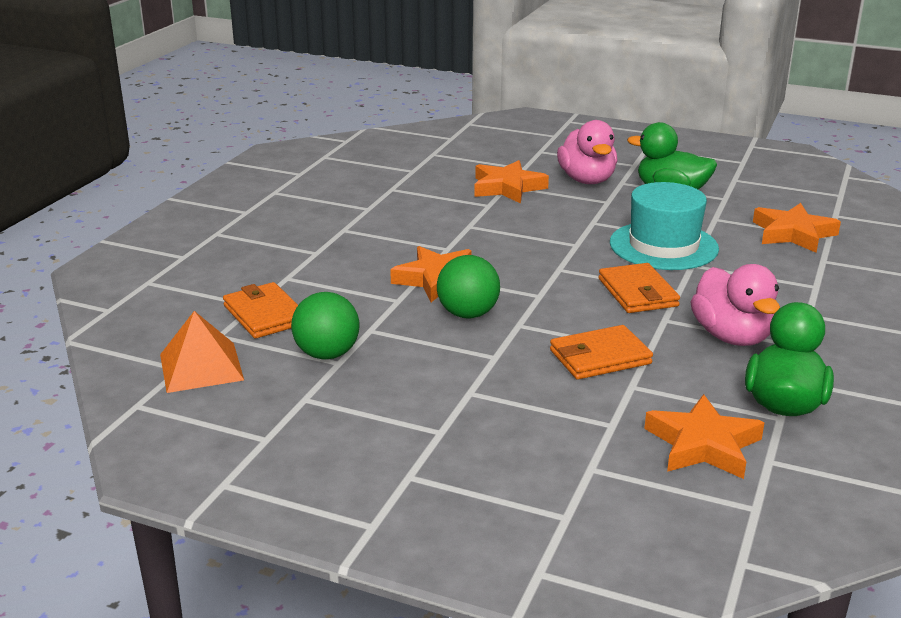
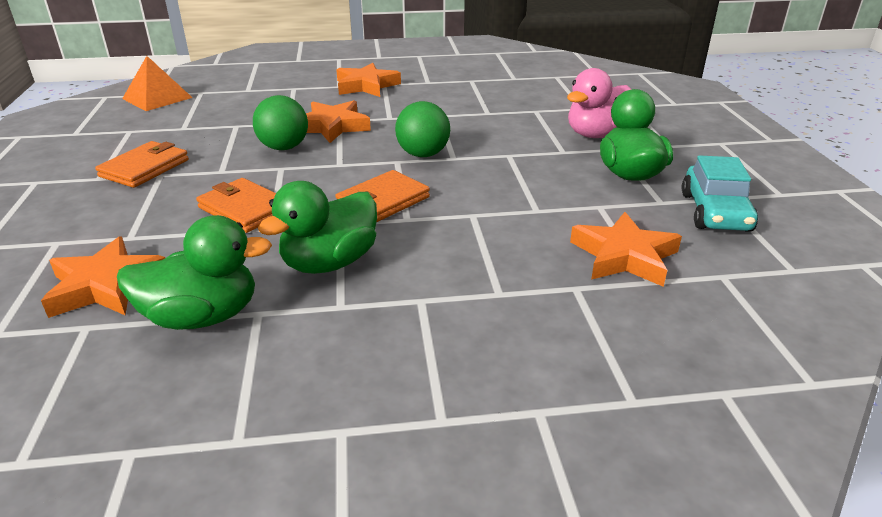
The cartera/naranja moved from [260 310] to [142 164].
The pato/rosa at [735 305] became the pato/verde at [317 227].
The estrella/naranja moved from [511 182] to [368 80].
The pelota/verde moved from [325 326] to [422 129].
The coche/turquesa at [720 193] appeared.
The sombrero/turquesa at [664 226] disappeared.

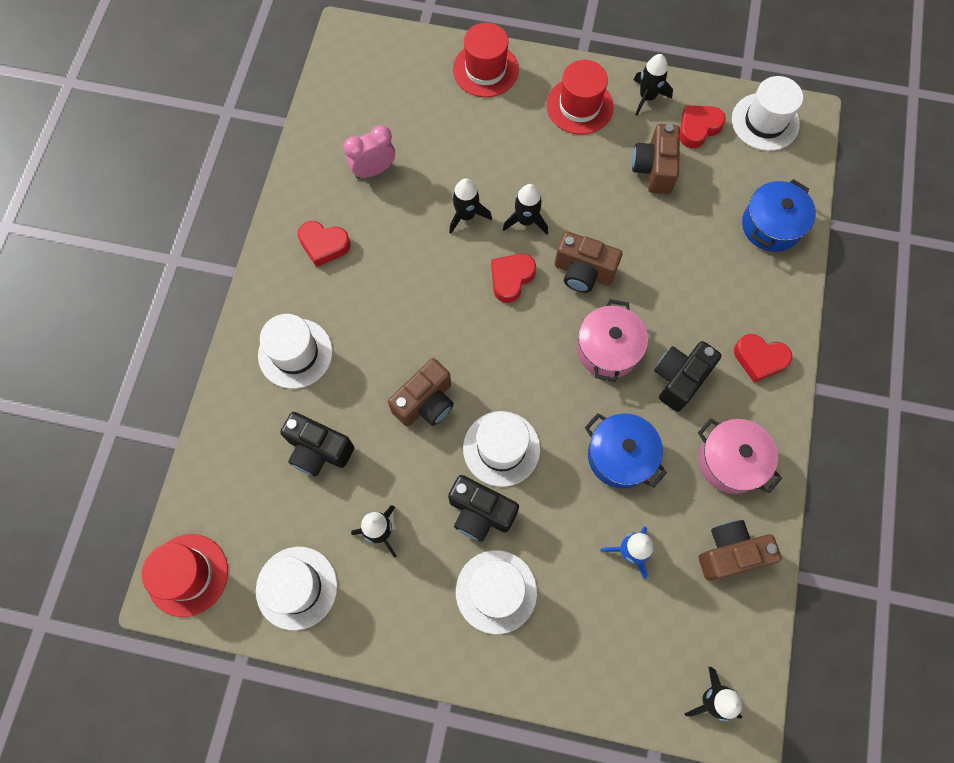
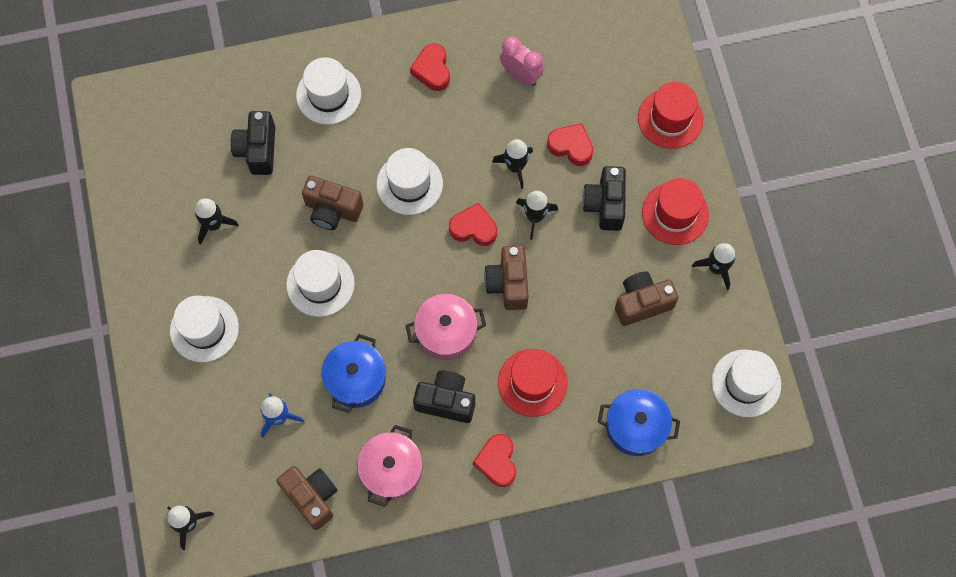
The sombrero/blanco moved from [296 588] to [410 181].
The sombrero/rojo moved from [185 575] to [532 383].
The corazón/rojo moved from [703 126] to [570 144].
The cámara/negro moved from [483 508] to [604 198].

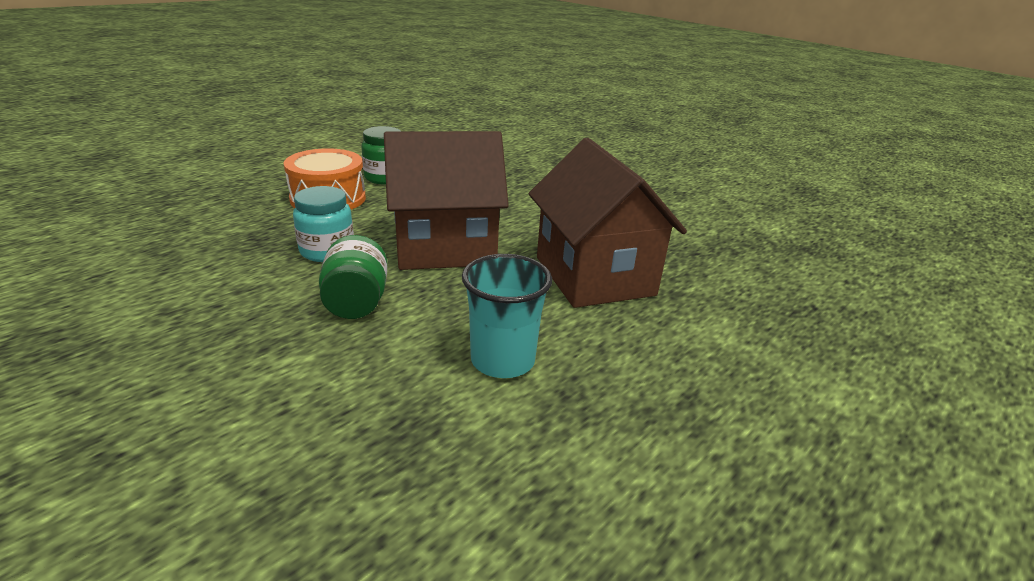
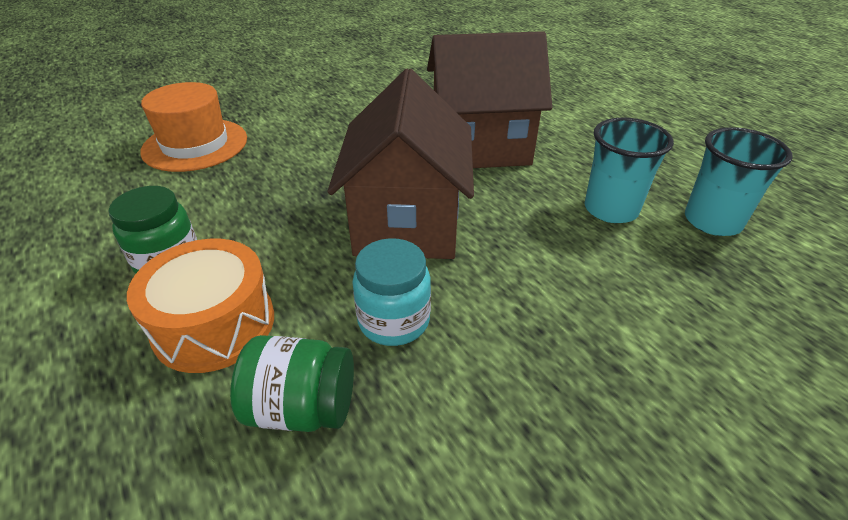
The sombrero/naranja at [193 127] appeared.
The tarro/verde moved from [353 277] to [292 383].
The vaso/turquesa at [739 181] appeared.

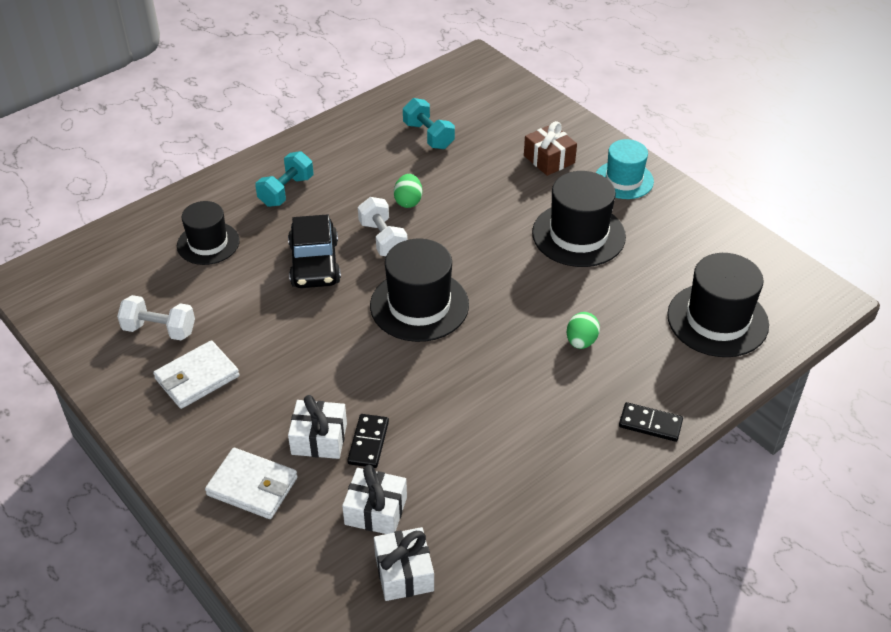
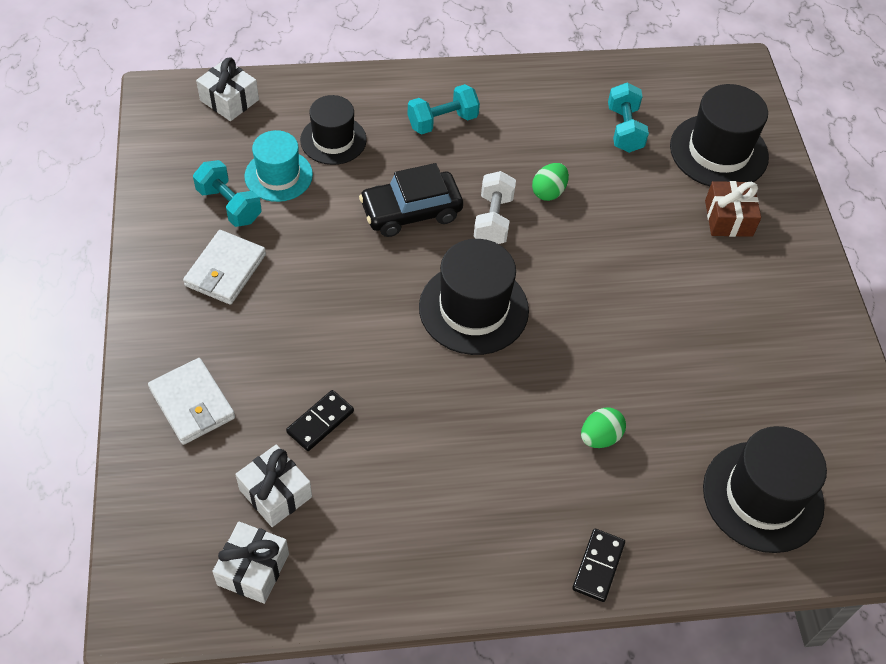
The cartera/blanco at [196 374] turned 60 degrees counterclockwise.
The mancuerna/blanco at [156 317] became the mancuerna/turquesa at [227 193].
The regalo/blanco moved from [317 427] to [227 89].
The sombrero/turquesa moved from [625 169] to [278 166].
The coche/negro at [314 251] turned 45 degrees clockwise.
The ficha de dominó/negro at [651 422] turned 60 degrees clockwise.
The sombrero/negro moved from [579 219] to [719 135].

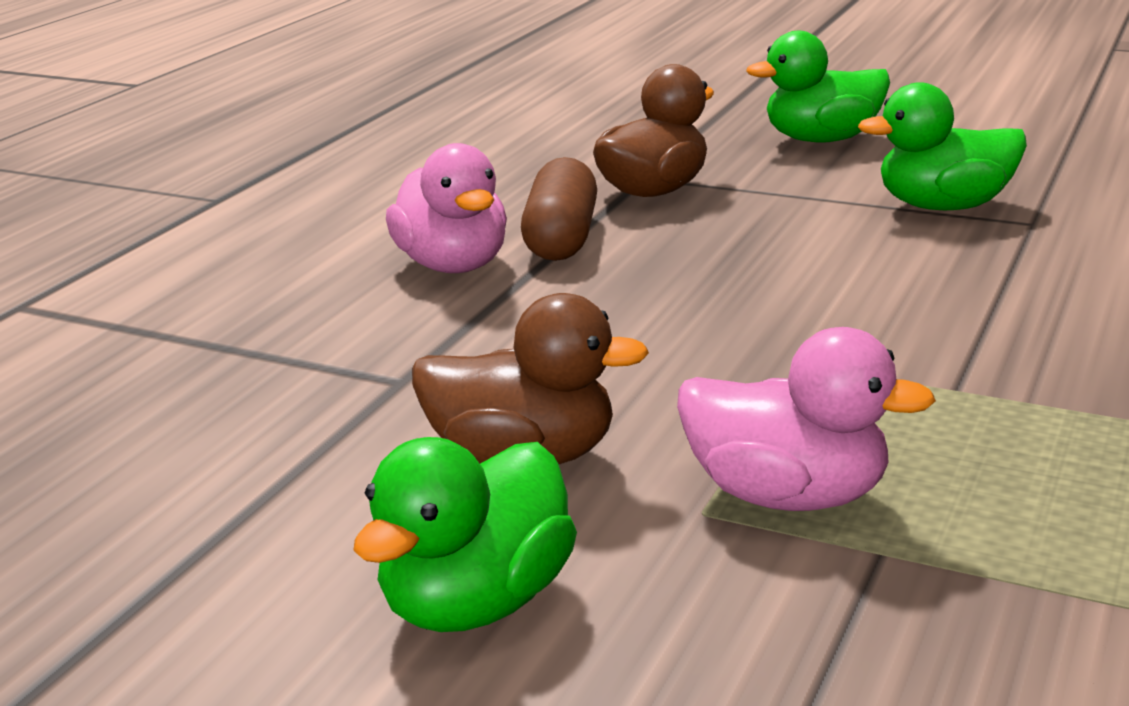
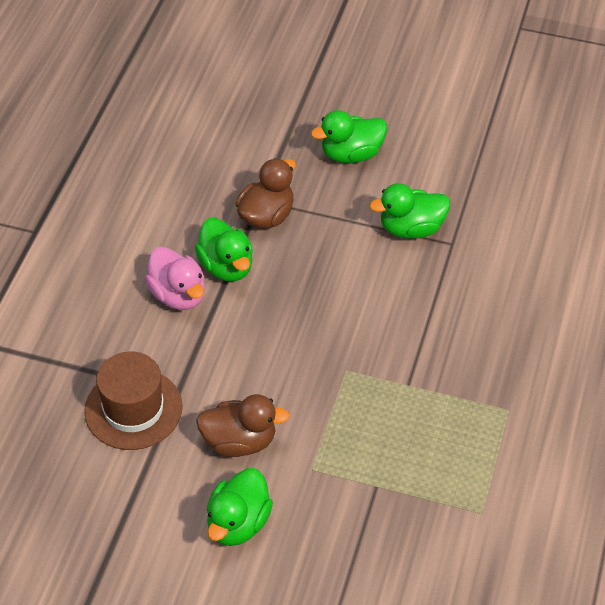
The sombrero/marrón at [133 401] appeared.
The cápsula/marrón at [559 209] was replaced by the pato/verde at [224 250].
The pato/rosa at [806 419] disappeared.

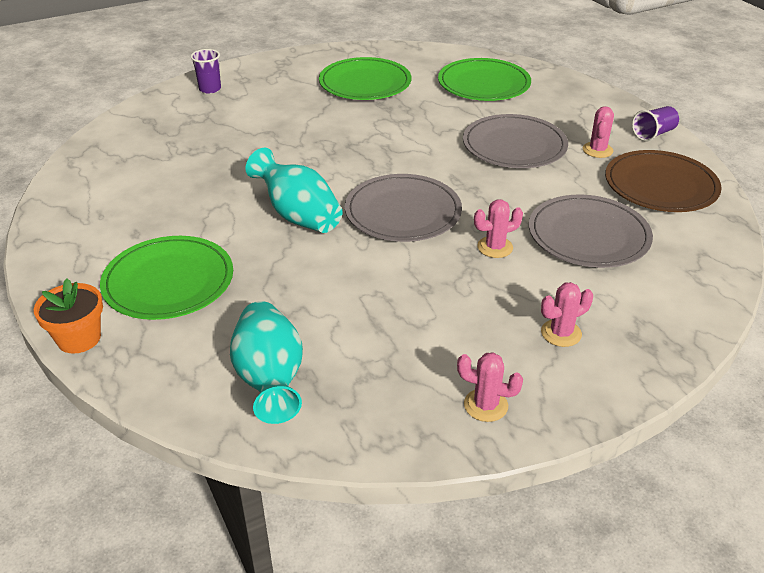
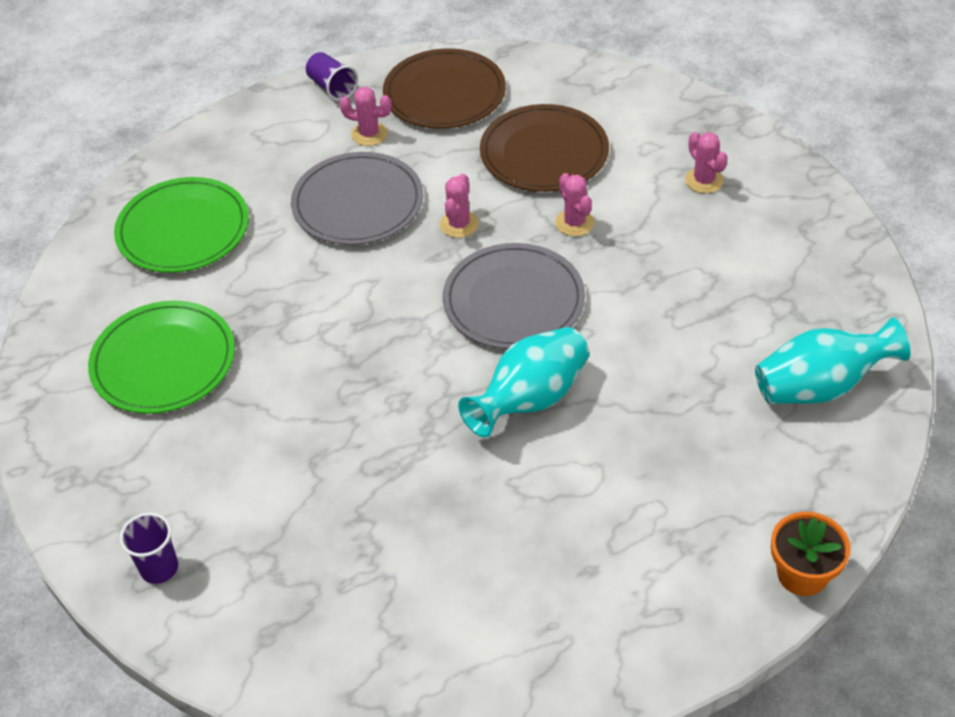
The cactus/rosa moved from [490 387] to [459 206].
The plato/gris at [591 231] became the plato/marrón at [544 148].
The plato/verde at [166 278] disappeared.

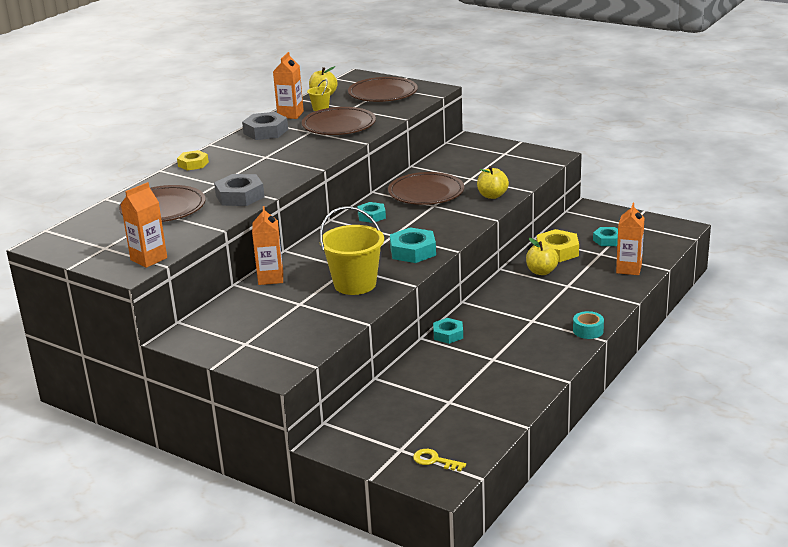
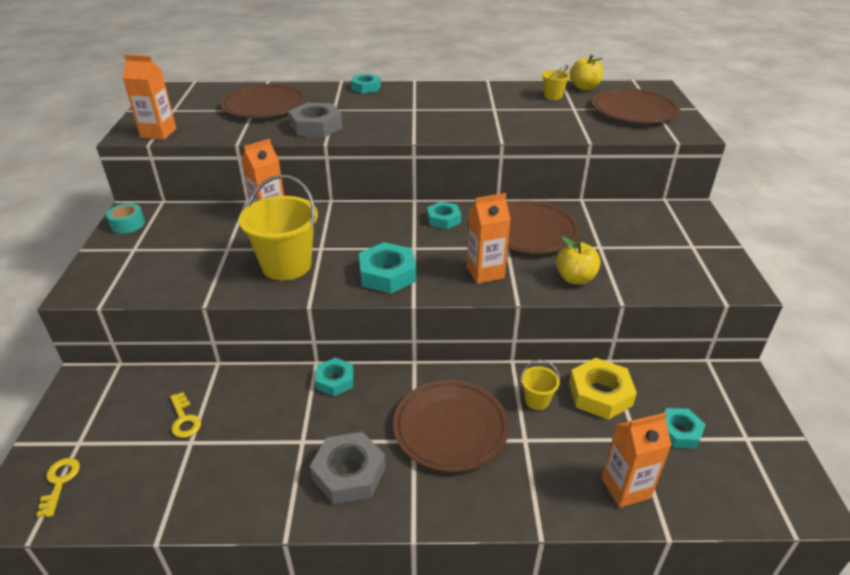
The cinta adhesiva/turquesa moved from [588 325] to [125 218].
The llave/amarillo at [185 415] appeared.
The tuerca/gris moved from [265 126] to [348 468].
The tuerca/amarillo at [193 160] became the tuerca/turquesa at [366 83].
The plato/marrón moved from [339 121] to [451 426].
The cartón de leche/naranja moved from [288 85] to [489 238].
The manzana/amarillo at [542 256] was replaced by the balde/amarillo at [540 385].

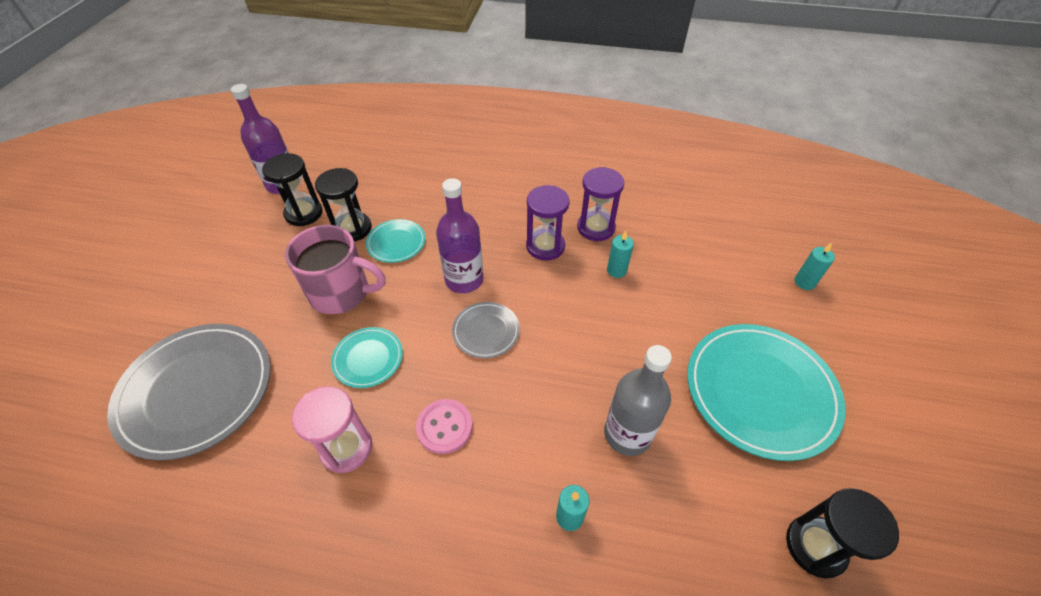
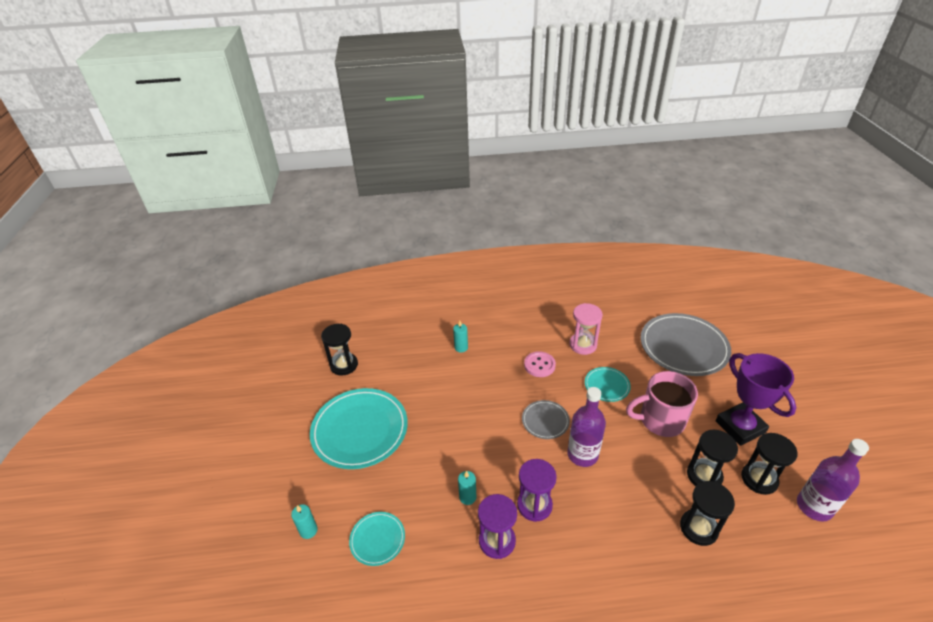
The plato/turquesa moved from [396 241] to [377 539].
The reloj de arena/negro at [707 513] appeared.
The trofeo/morado at [756 399] appeared.
The botella/gris at [638 400] disappeared.

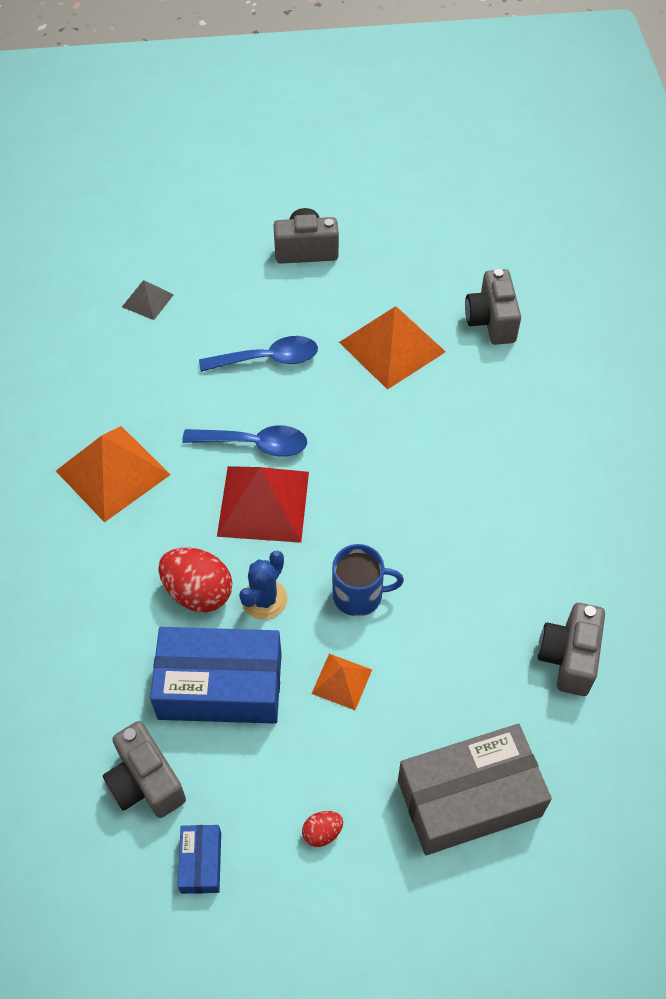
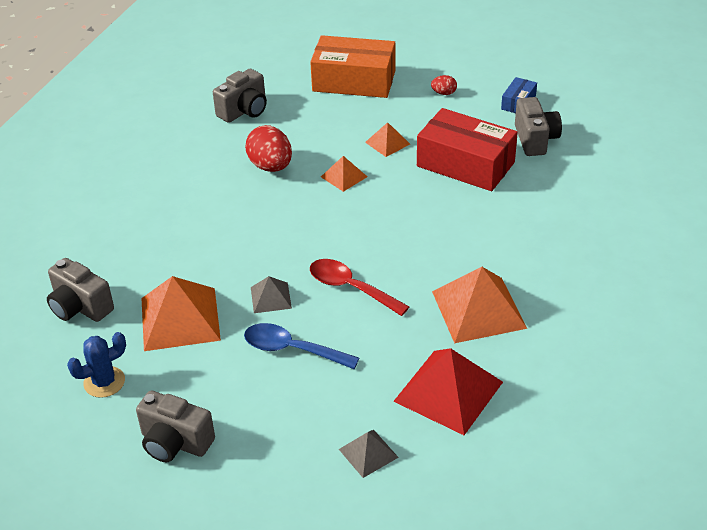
The cámara/gris at [493 307] turned 105 degrees clockwise.
The cactus/azul moved from [263 585] to [96 365].
The huevo/rojo moved from [195 580] to [268 148].
The pirámide/gris at [271 294] appeared.
The caja/gris at [475 789] became the caja/naranja at [352 66].
The cuchara/azul at [244 441] became the cuchara/rojo at [359 287].
The taza/azul at [368 580] was replaced by the pirámide/naranja at [344 174].
The pirámide/rojo moved from [263 504] to [448 391].
The caja/azul at [216 675] became the caja/rojo at [467 149].

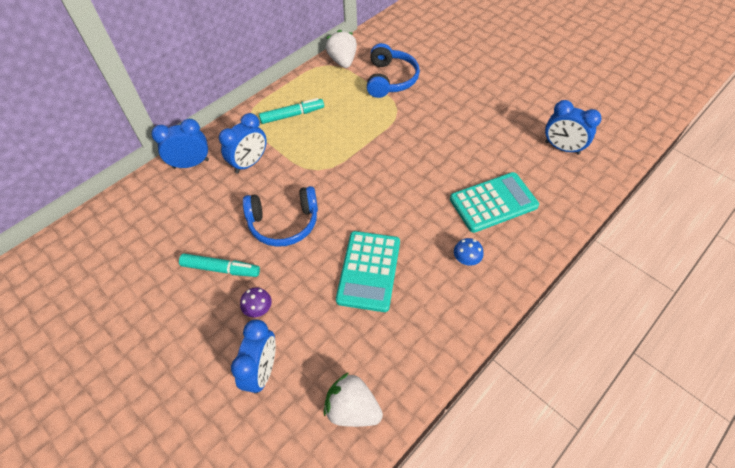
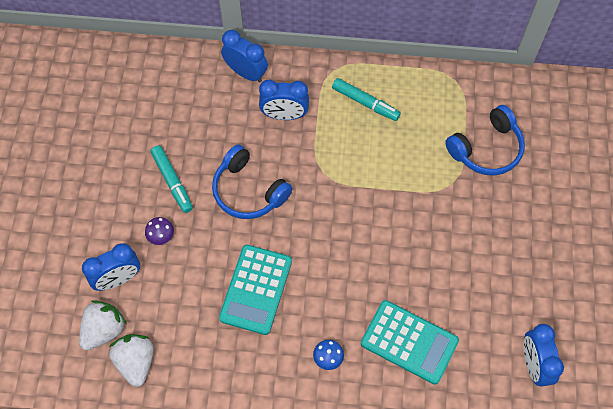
The fresa/blanco moved from [341 49] to [103 325].
The calculadora/turquesa at [368 271] turned 45 degrees counterclockwise.

